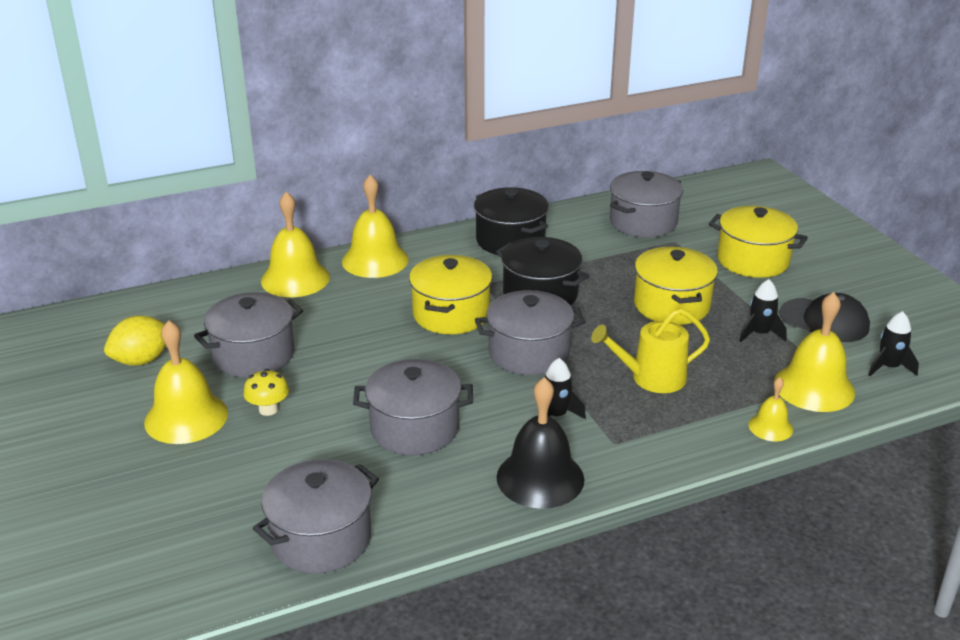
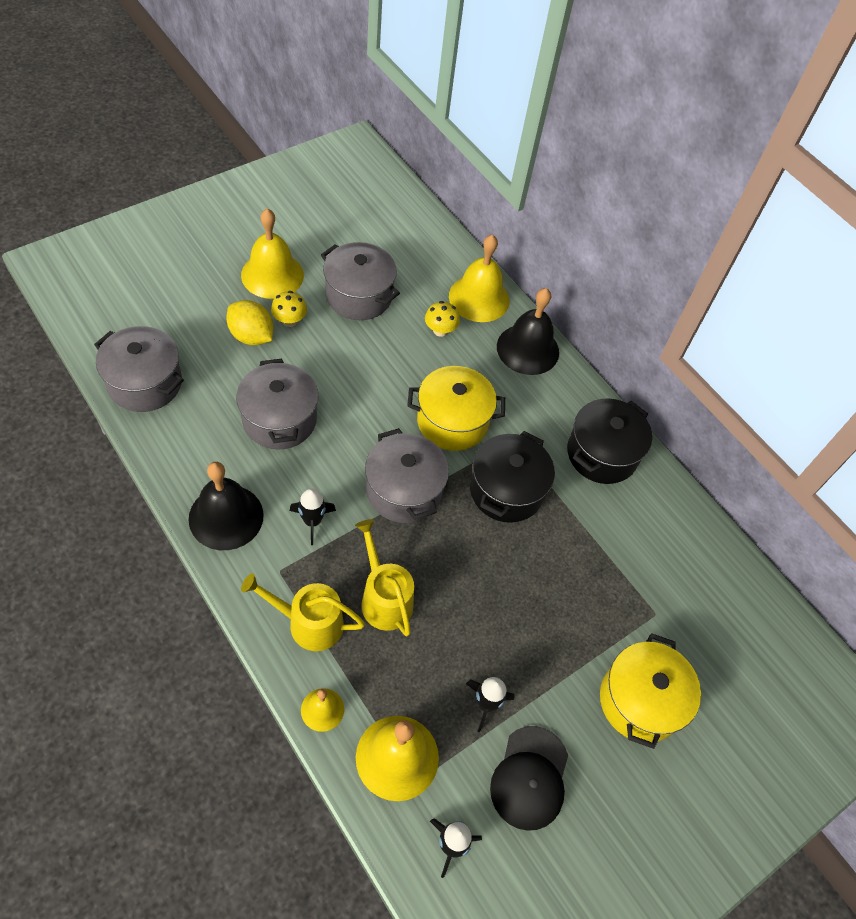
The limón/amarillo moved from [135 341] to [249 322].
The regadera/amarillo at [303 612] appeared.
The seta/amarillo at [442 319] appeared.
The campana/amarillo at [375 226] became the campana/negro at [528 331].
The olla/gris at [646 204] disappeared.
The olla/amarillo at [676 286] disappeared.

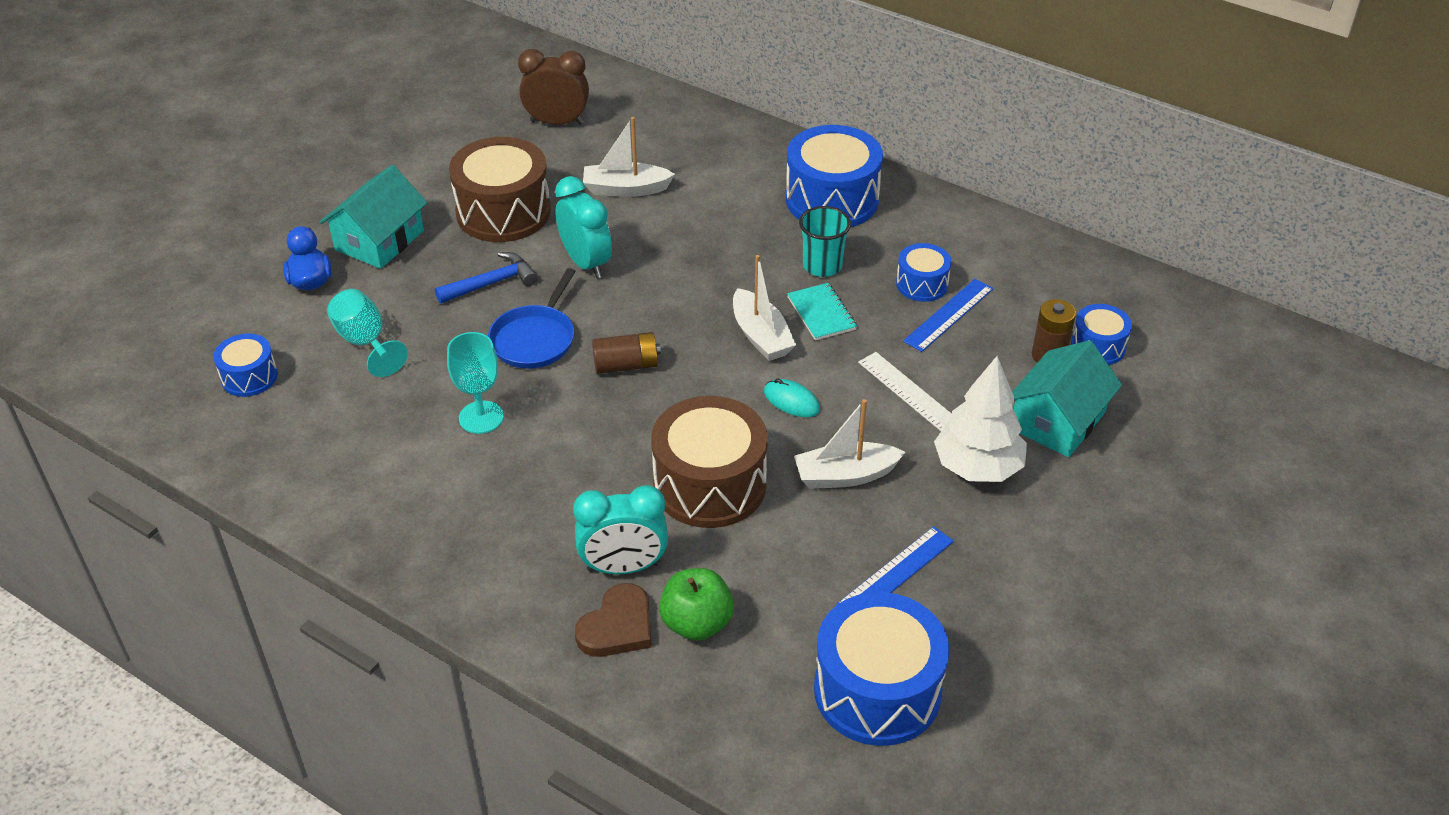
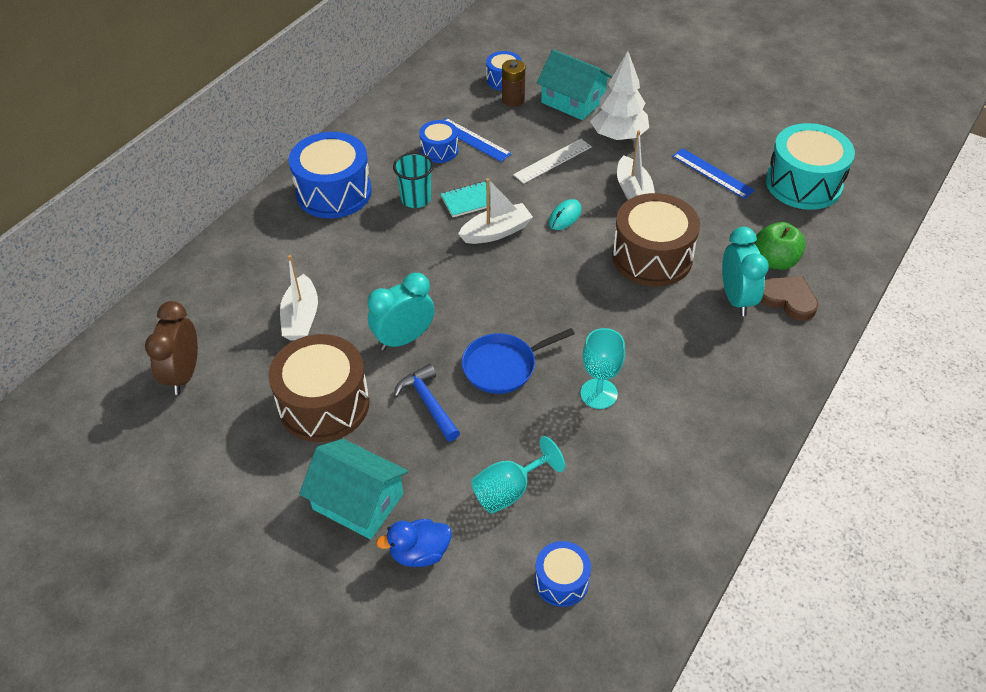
The sartén/azul at [532 318] turned 135 degrees clockwise.
The tambor/azul at [881 669] became the tambor/turquesa at [810 166].
The pila/marrón at [626 353] disappeared.

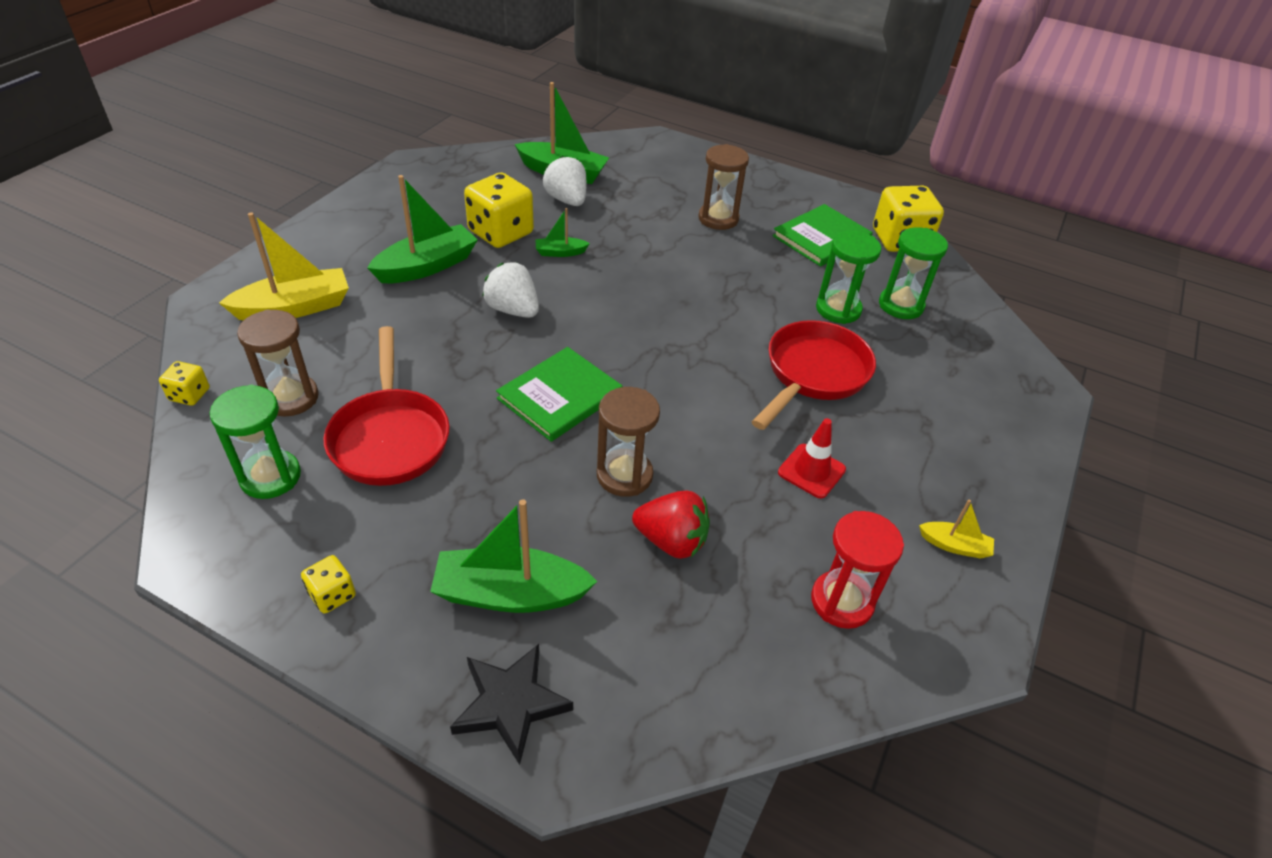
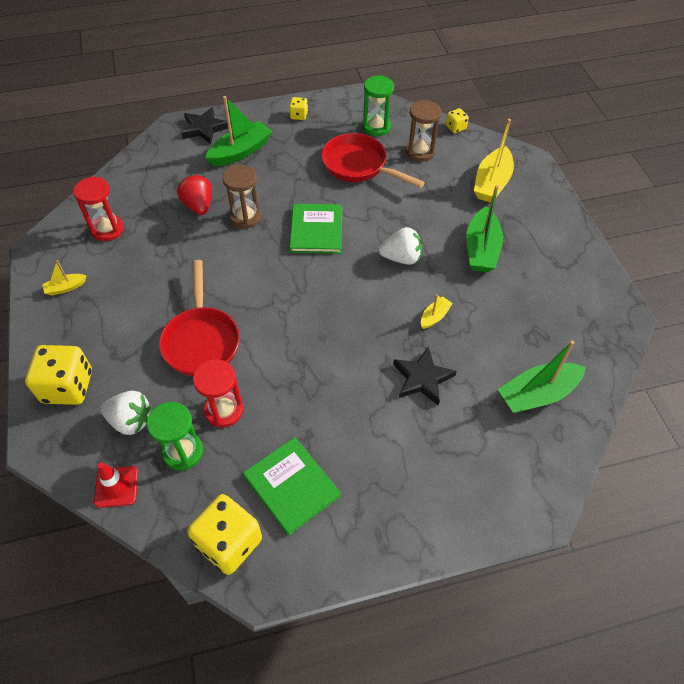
The dado/amarillo moved from [499 210] to [58 375].
The cono de tráfico/rojo moved from [812 458] to [116 485].
The fresa/blanco moved from [564 180] to [125 413].
The fresa/rojo at [671 525] turned 90 degrees clockwise.
The reloj de arena/verde at [848 277] became the reloj de arena/rojo at [218 393].
The libro/verde at [823 235] turned 45 degrees counterclockwise.
The estrella/negro at [425 376] appeared.
The barco/verde at [562 232] became the barco/amarillo at [437 311].
The reloj de arena/marrón at [723 187] disappeared.

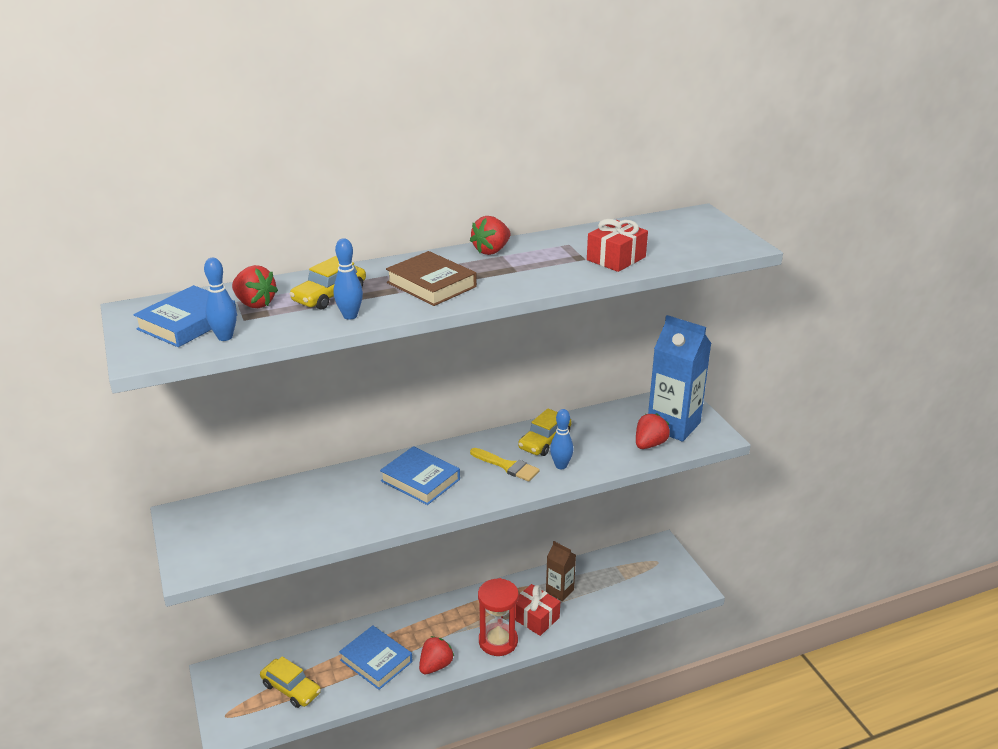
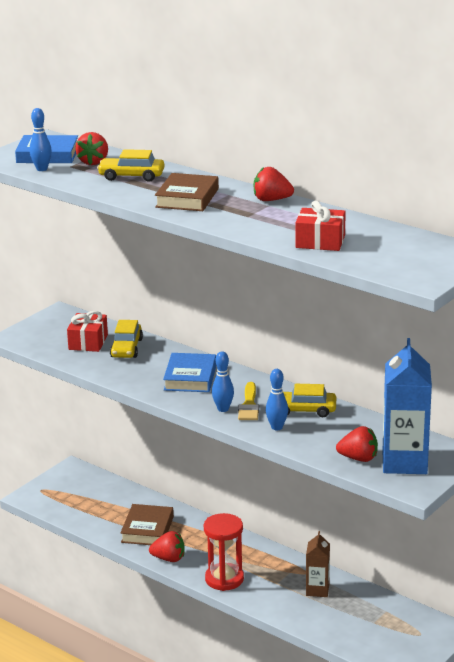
The regalo/rojo moved from [537 610] to [87 331].
The coche/amarillo moved from [290 682] to [126 339].
The libro/azul at [376 657] became the libro/marrón at [147 524].
The bolo/azul moved from [348 279] to [223 381].

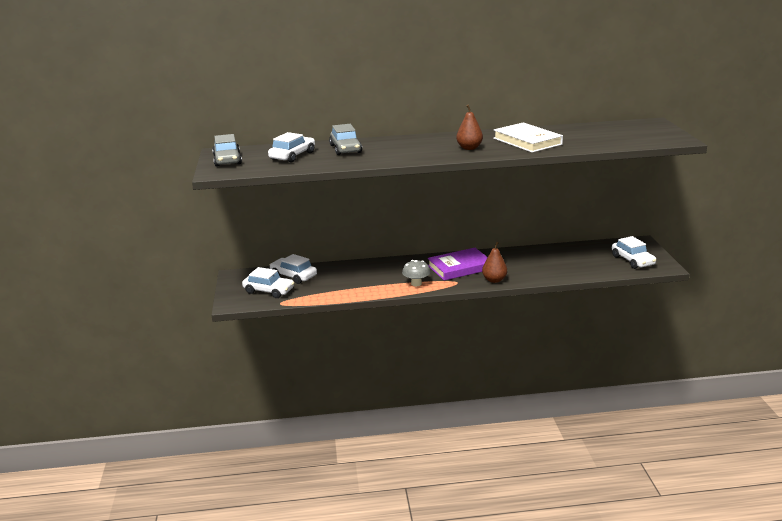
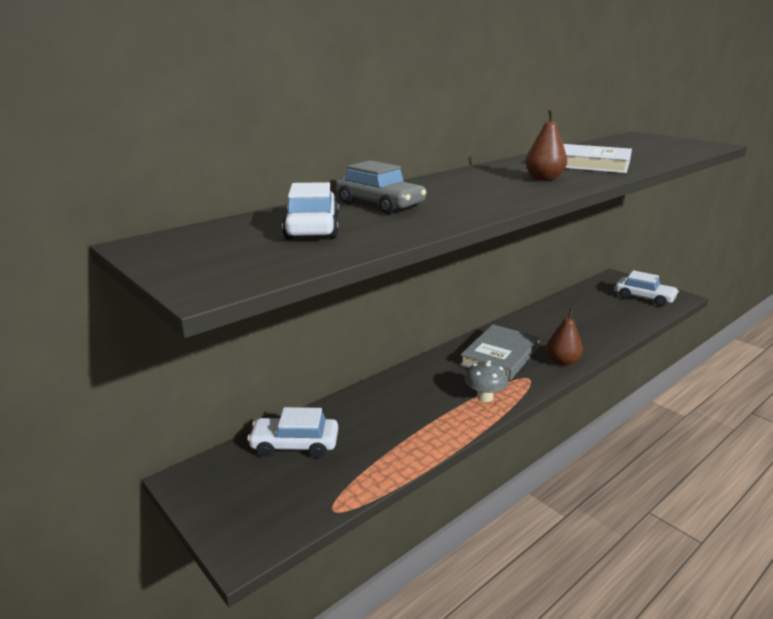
The libro/morado at [457 264] became the libro/gris at [500 352].
The coche/gris at [227 150] disappeared.
The coche/blanco at [268 282] disappeared.

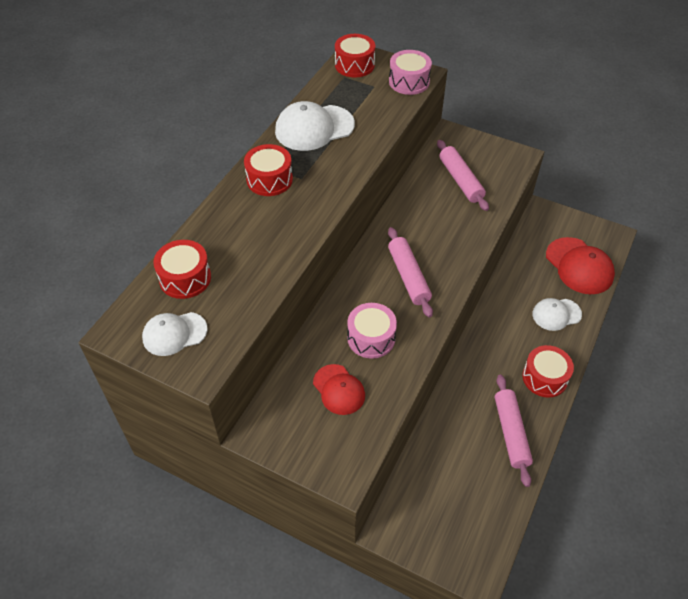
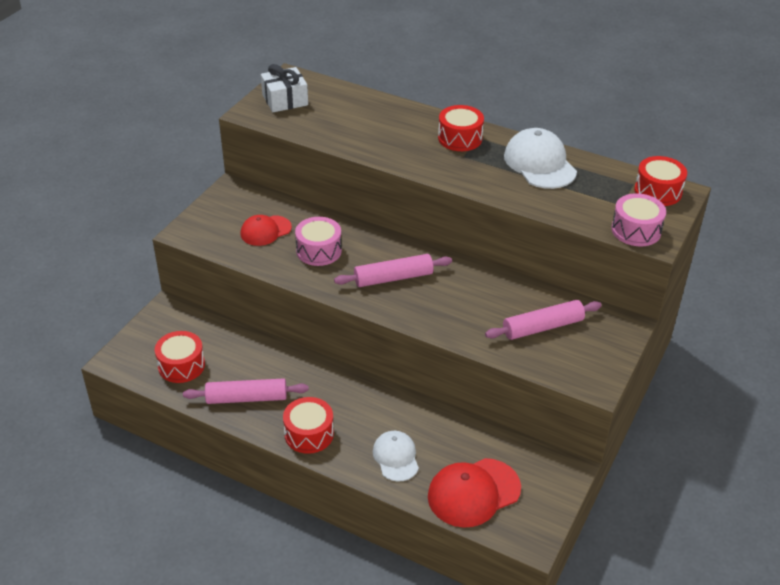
The tambor/rojo moved from [182 269] to [180 357].
The gorra/blanco at [175 334] was replaced by the regalo/blanco at [284 88].

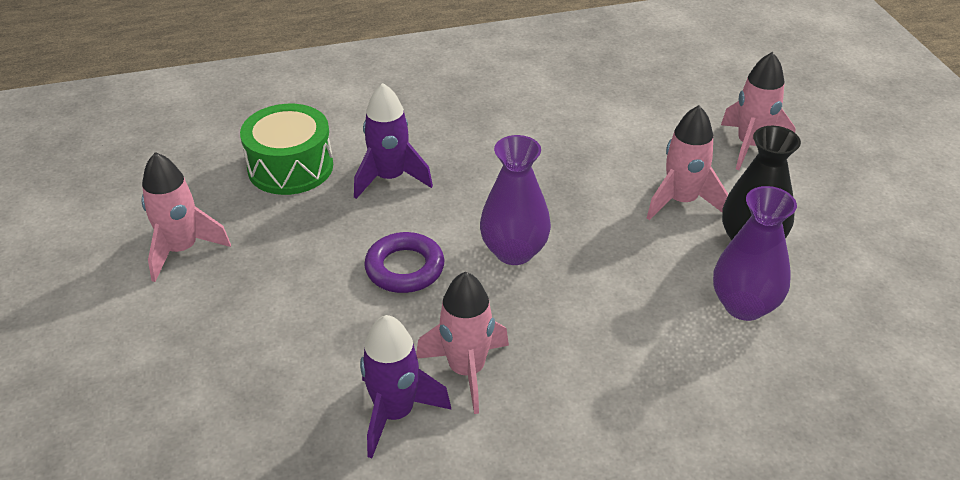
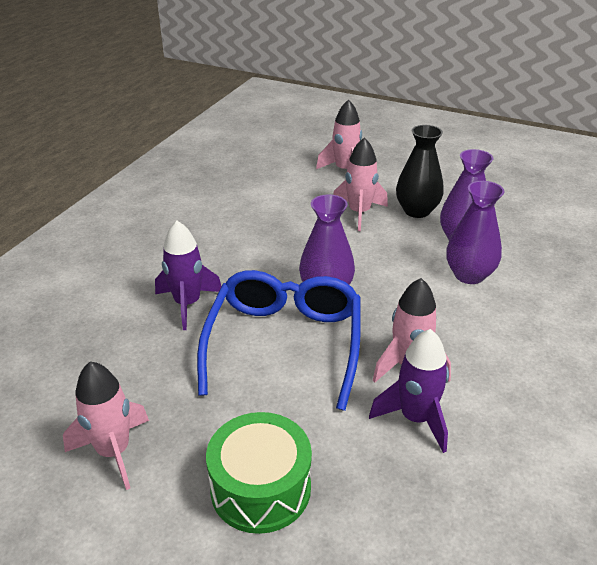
The anillo/morado at [404 262] was replaced by the gafas/azul at [279 340].
The tambor/verde moved from [286 149] to [259 473].
The florero/morado at [475 232] appeared.

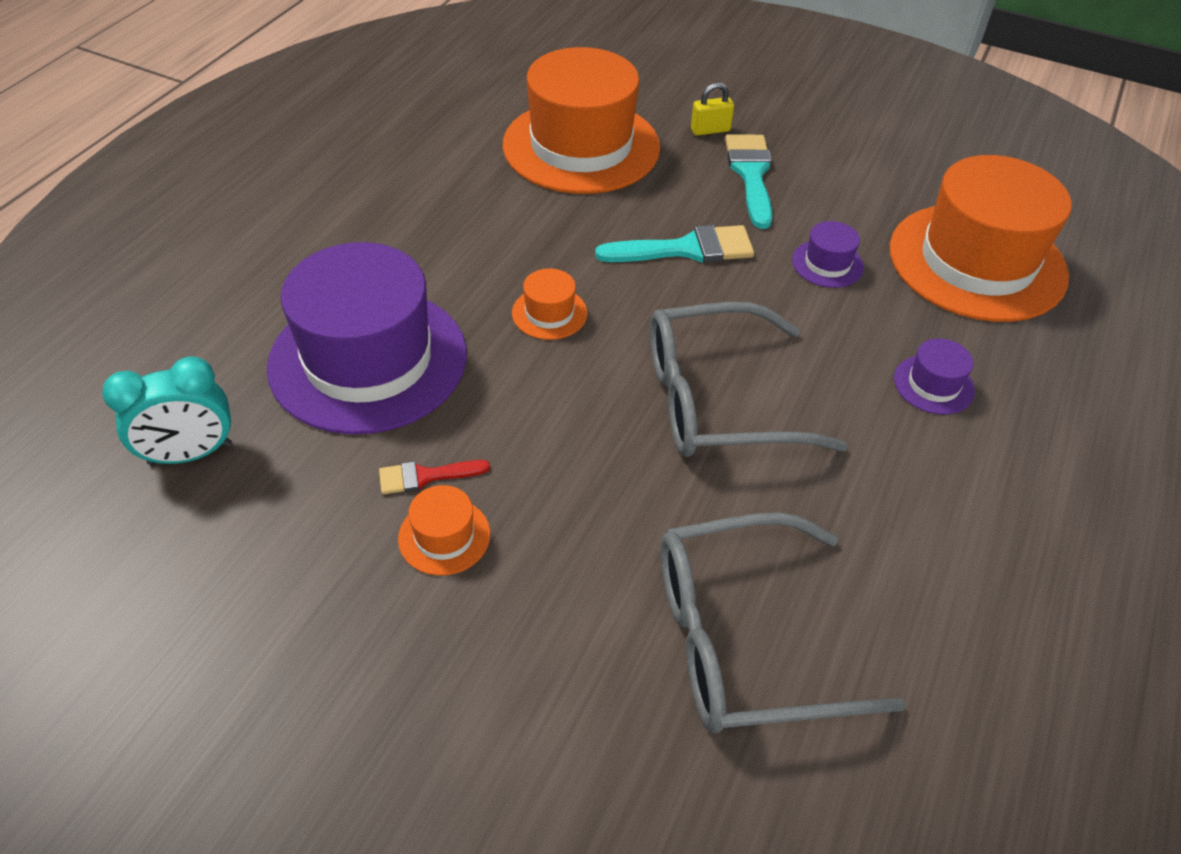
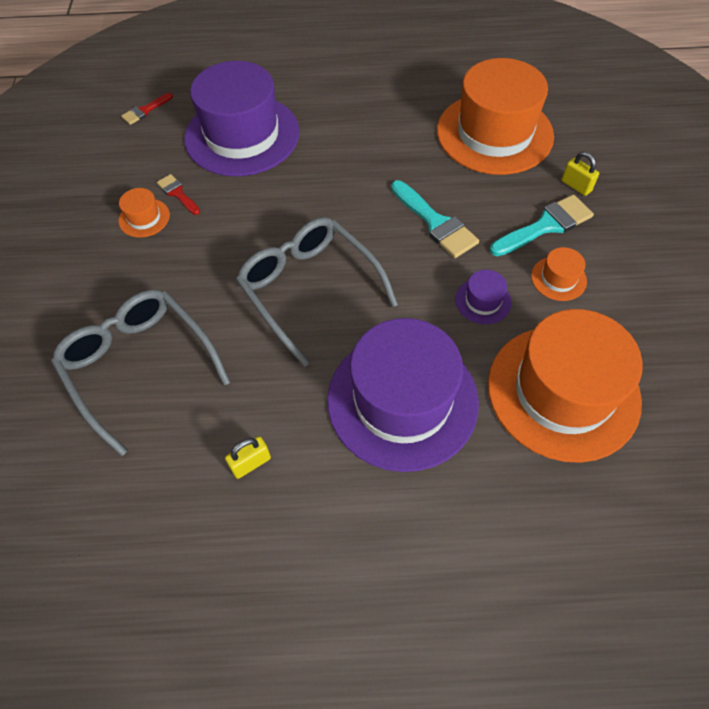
The despertador/turquesa at [167 410] was replaced by the pincel/rojo at [147 109].
The candado/amarillo at [248 457] appeared.
The sombrero/morado at [934 376] changed to 2.47 times the size.
The sombrero/naranja moved from [549 304] to [559 274].

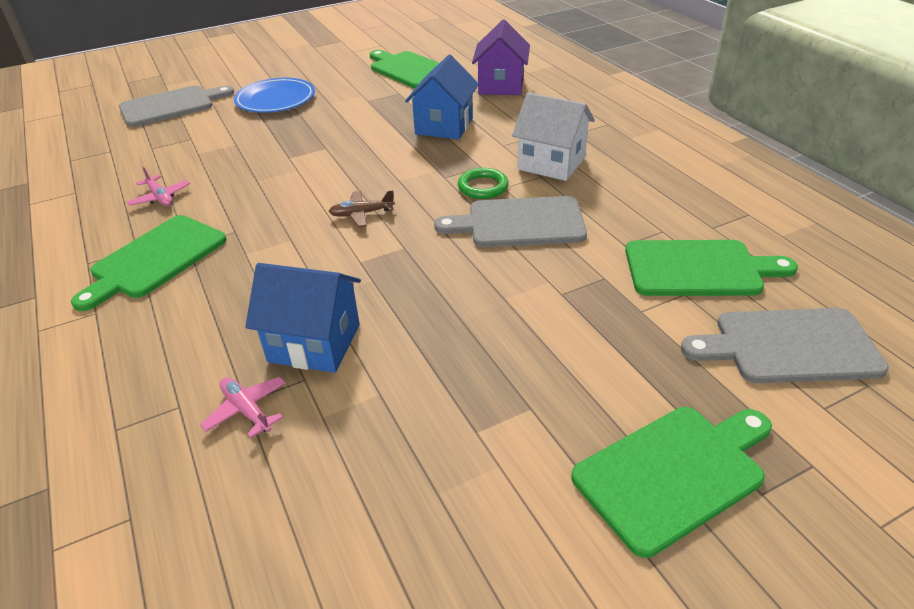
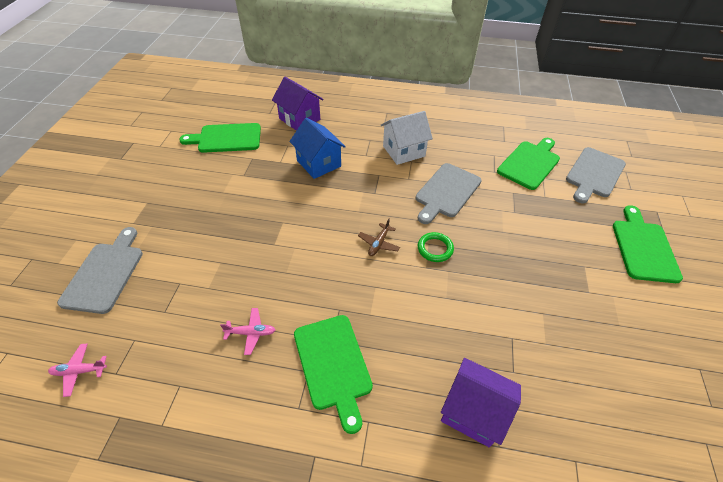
The avión/rosa moved from [243 407] to [77 370].
The anillo/verde moved from [483 183] to [436 247].
The casa/morado at [481 402] appeared.
The plato/azul at [274 95] disappeared.
The casa/azul at [303 318] disappeared.

